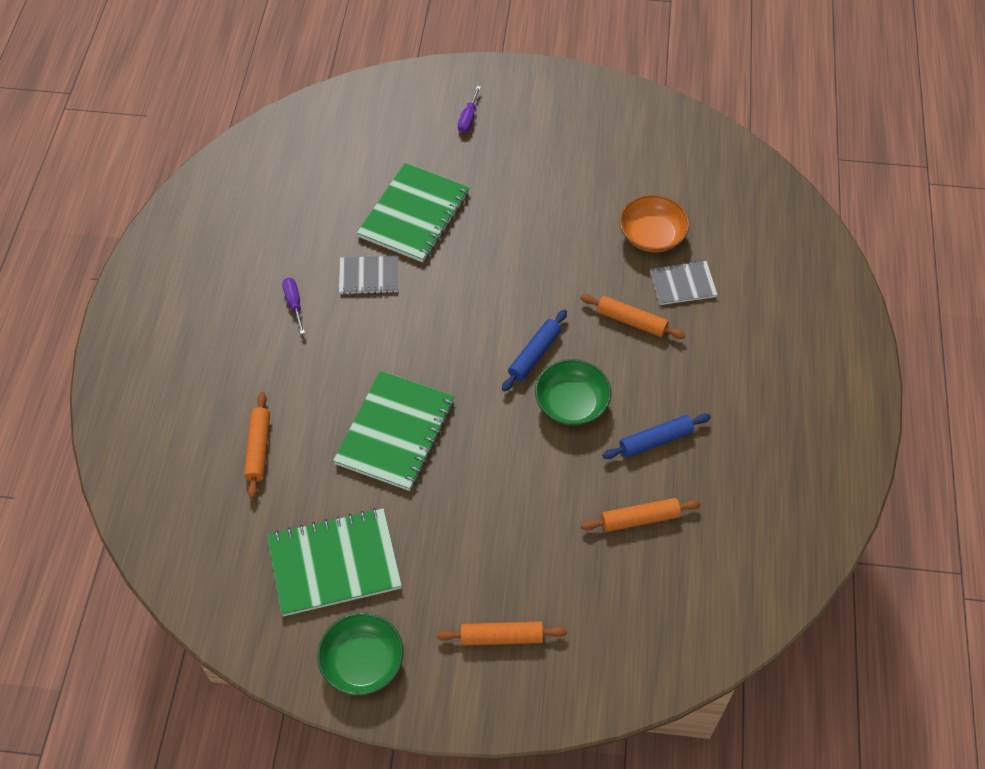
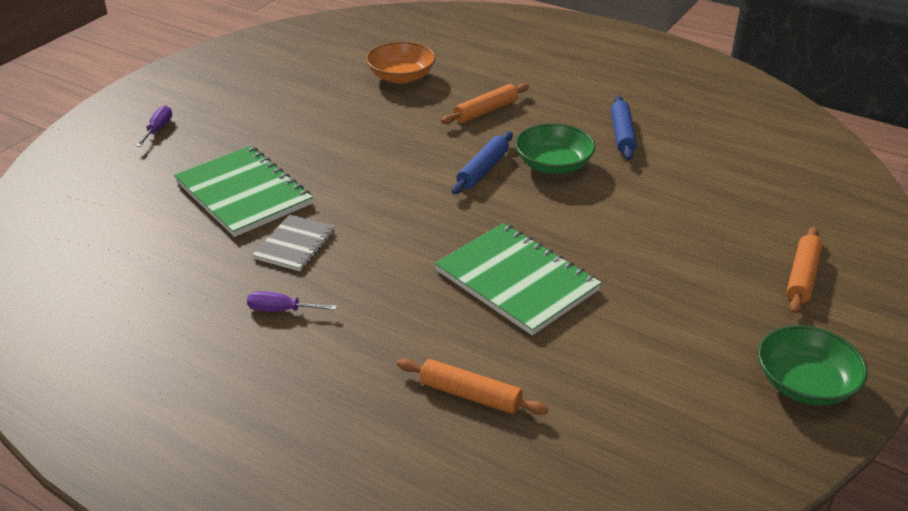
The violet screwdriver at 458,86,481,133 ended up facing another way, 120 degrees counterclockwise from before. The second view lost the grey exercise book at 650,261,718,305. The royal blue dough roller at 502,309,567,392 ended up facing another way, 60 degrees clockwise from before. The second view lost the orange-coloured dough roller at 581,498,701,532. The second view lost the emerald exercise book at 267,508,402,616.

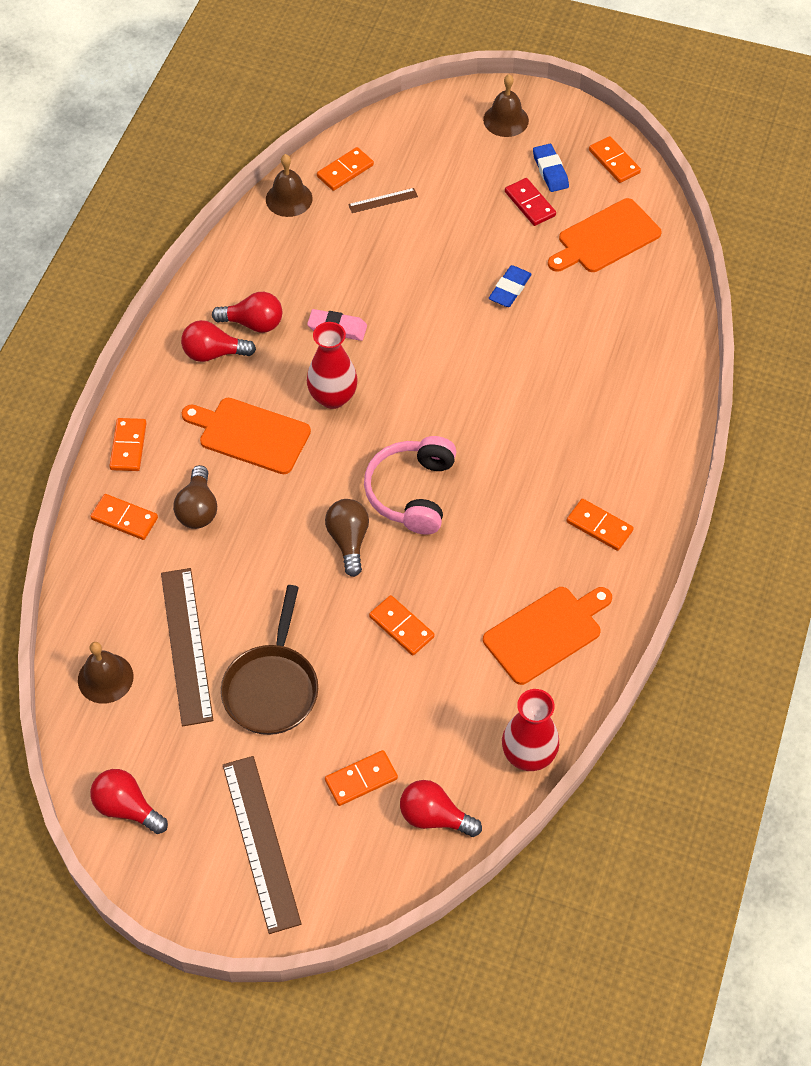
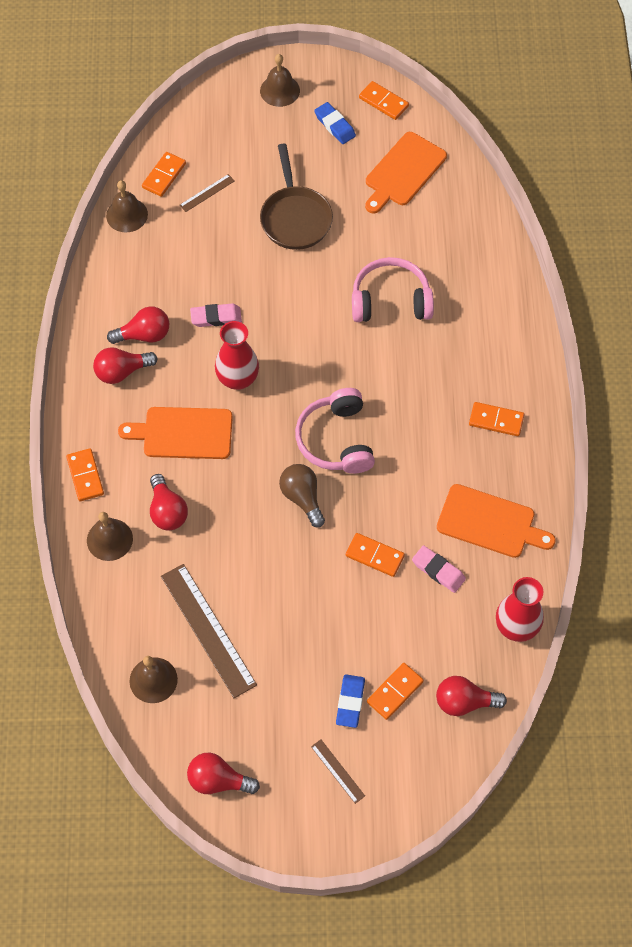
The second view lost the crimson domino at 505,178,556,226. The royal blue eraser ended up elsewhere, having gone from 489,265,532,307 to 336,674,365,728. What was the dark brown lightbulb at 173,465,217,529 turned into the crimson lightbulb at 150,474,188,531. Where the orange-coloured domino stood at 90,494,158,540, the dark brown school bell came to stand at 87,512,133,561. The dark brown skillet ended up elsewhere, having gone from 221,585,318,735 to 260,144,333,250. The orange-coloured cutting board at 483,587,612,685 ended up facing another way, 75 degrees clockwise from before. The size of the dark brown measuring stick at 223,756,302,934 changed by a factor of 0.47. The second view gained the rose-pink over-ear headphones at 352,257,434,322. The second view gained the rose-pink eraser at 412,545,466,593.

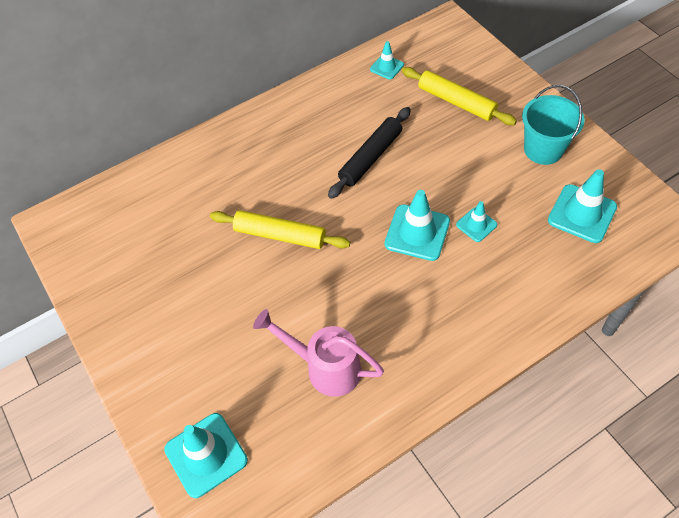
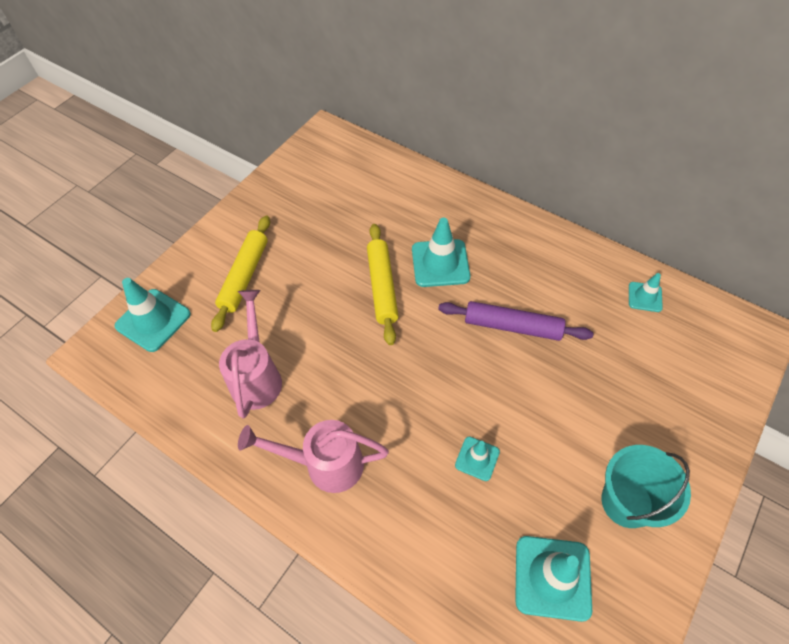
The golden dough roller ended up elsewhere, having gone from 402,67,517,125 to 211,215,270,332. What was the ebony dough roller at 328,107,411,199 turned into the violet dough roller at 438,301,593,341. The turquoise traffic cone ended up elsewhere, having gone from 385,190,450,261 to 412,218,470,287. The second view gained the rose-pink watering pot at 238,420,389,493.

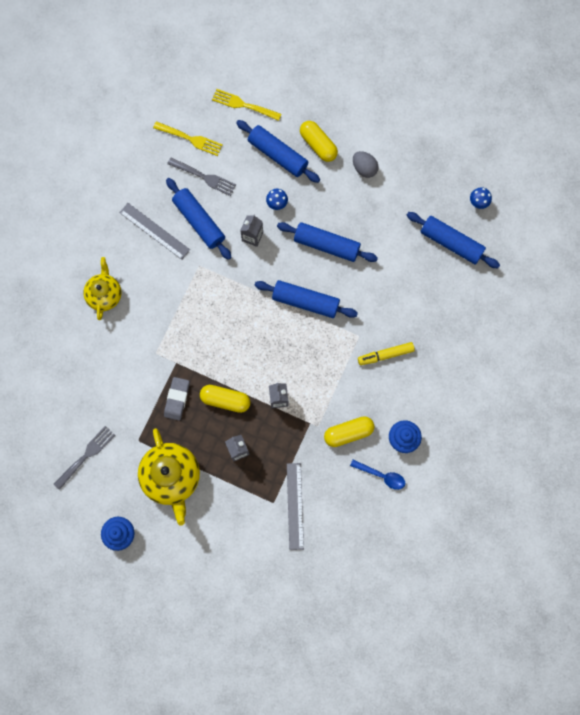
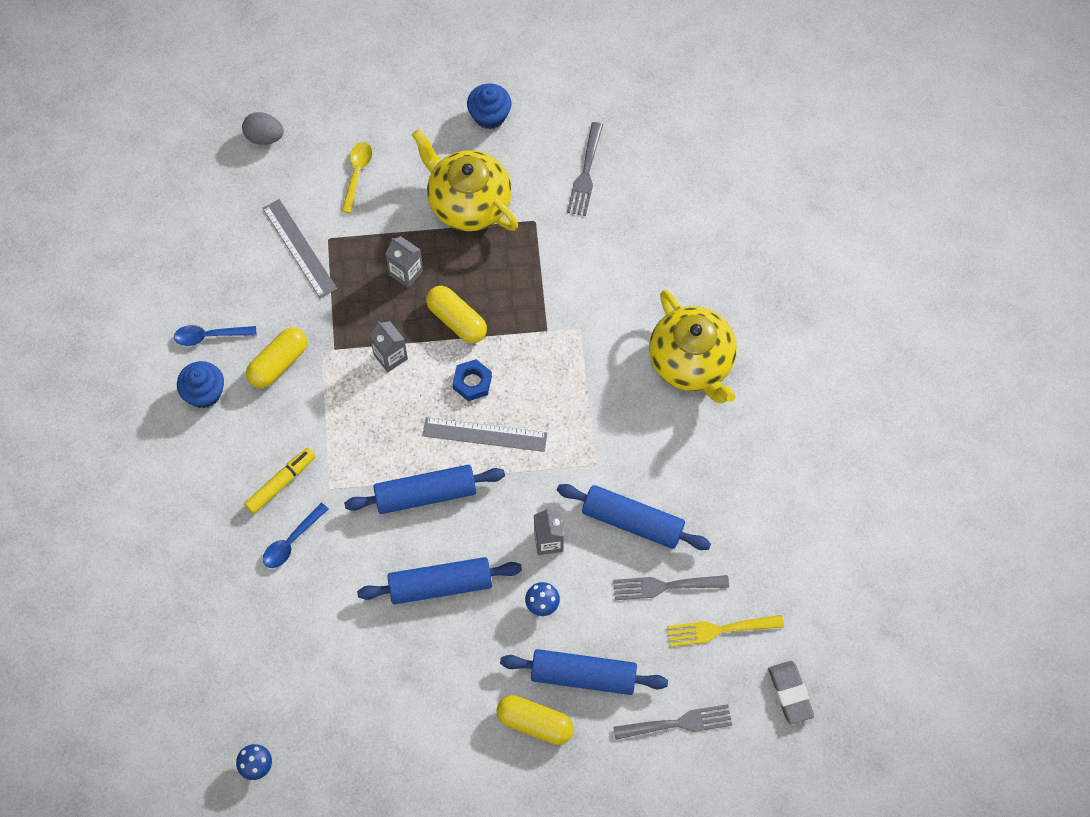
What was the golden dinner fork at 212,89,281,121 turned into the grey dinner fork at 613,704,732,740. The grey egg ended up elsewhere, having gone from 353,151,378,178 to 242,112,284,145. The grey measuring stick ended up elsewhere, having gone from 119,203,190,260 to 422,417,547,452. The second view lost the royal blue dough roller at 407,212,500,268. The size of the golden china teapot at 83,257,121,320 changed by a factor of 1.57. The grey eraser ended up elsewhere, having gone from 164,377,190,421 to 768,661,814,724. The golden pill shape at 200,385,250,413 ended up facing another way, 60 degrees clockwise from before. The second view gained the golden spoon at 342,142,372,213. The second view gained the royal blue hexagon nut at 453,359,492,401. The second view gained the royal blue spoon at 263,503,328,568.

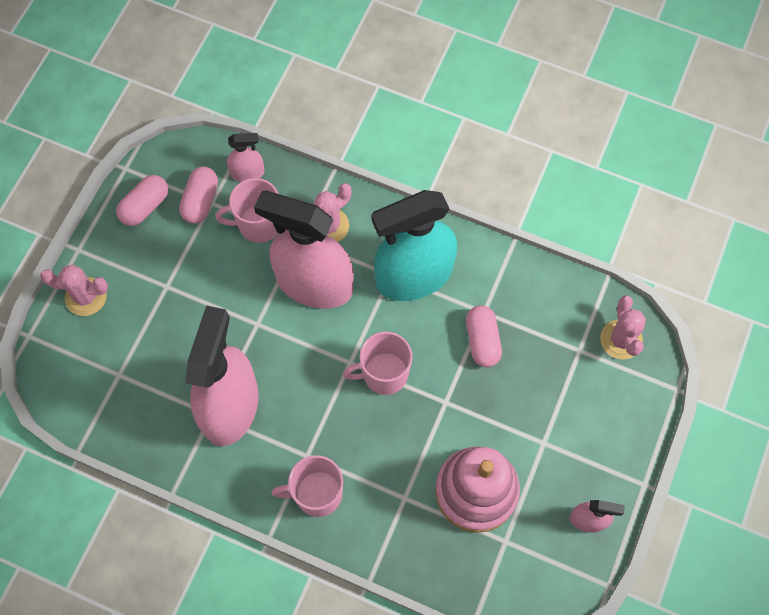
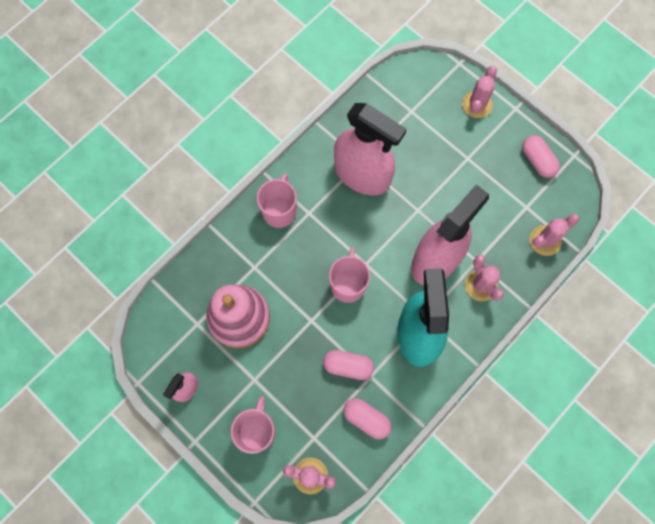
Where the rose-pink spray bottle stood at 227,133,265,182, the rose-pink cactus came to stand at 529,214,579,256. The rose-pink pill shape ended up elsewhere, having gone from 179,166,218,223 to 343,398,391,440. The rose-pink tea mug ended up elsewhere, having gone from 215,178,278,243 to 231,396,275,454.

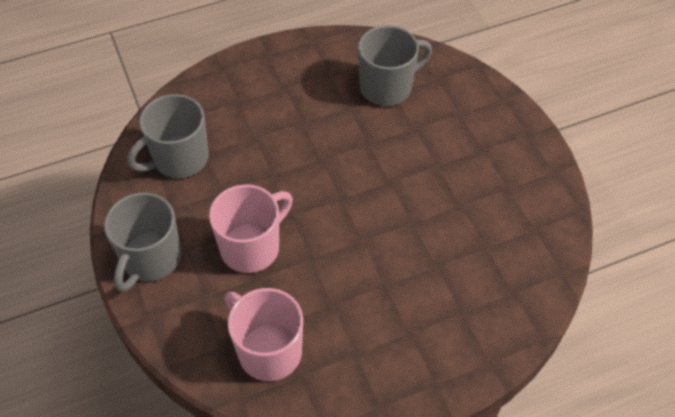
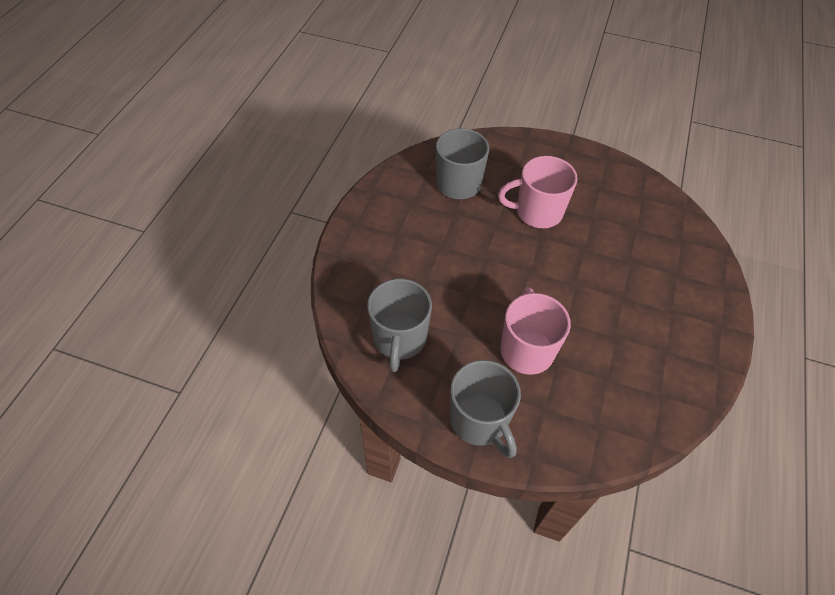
The rose-pink tea mug ended up elsewhere, having gone from 225,288,303,381 to 498,156,578,228.

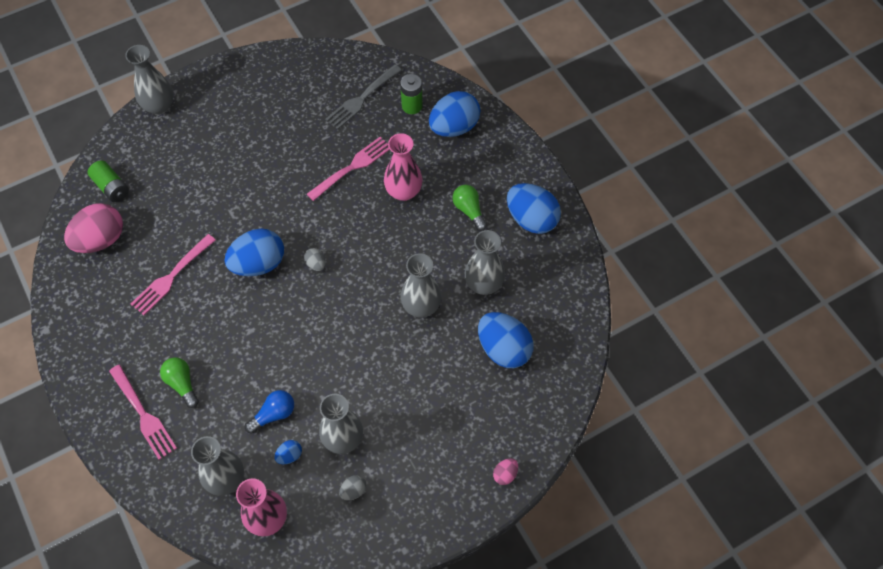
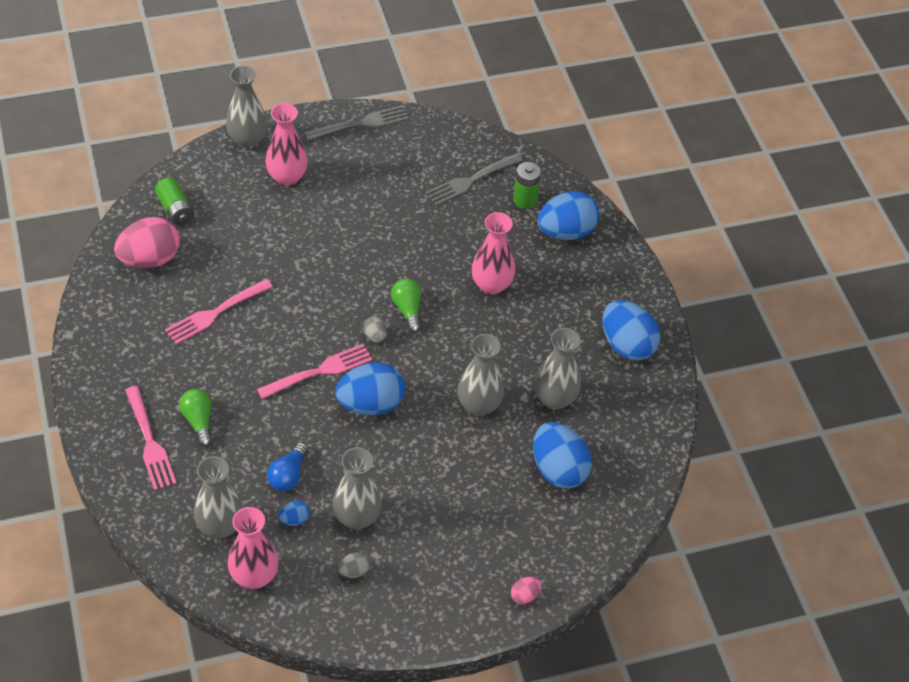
The rose-pink dinner fork ended up elsewhere, having gone from 307,137,390,201 to 257,344,373,399. The emerald lightbulb ended up elsewhere, having gone from 452,185,487,231 to 391,279,421,333. The royal blue egg ended up elsewhere, having gone from 224,228,284,276 to 335,362,405,416. The royal blue lightbulb at 245,390,294,434 ended up facing another way, 135 degrees clockwise from before. The second view gained the rose-pink flower vase at 266,103,308,186. The second view gained the grey dinner fork at 304,105,409,141.

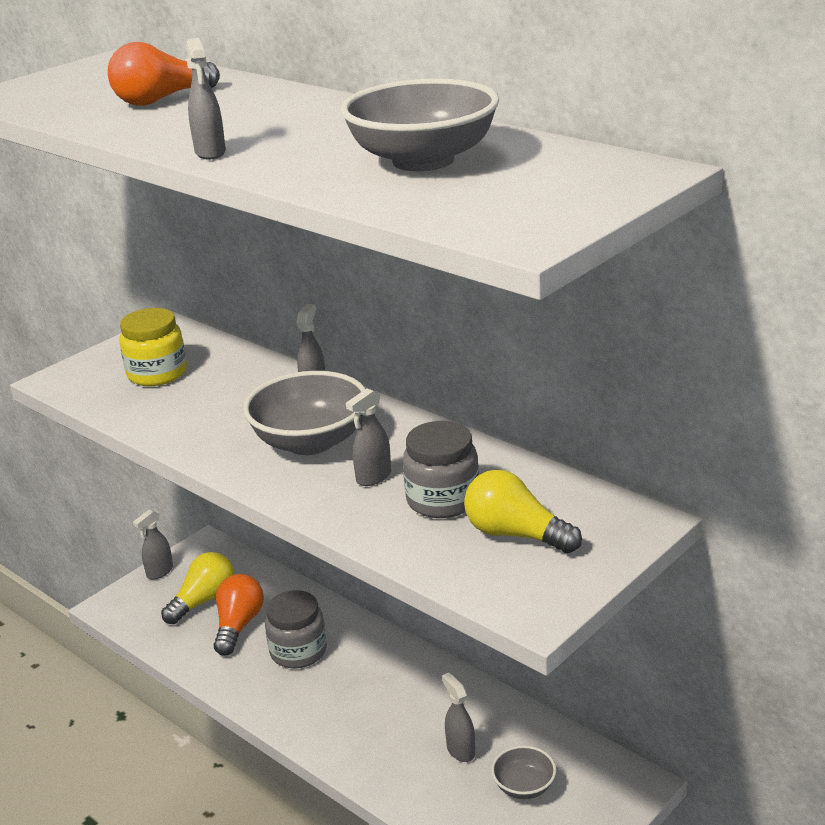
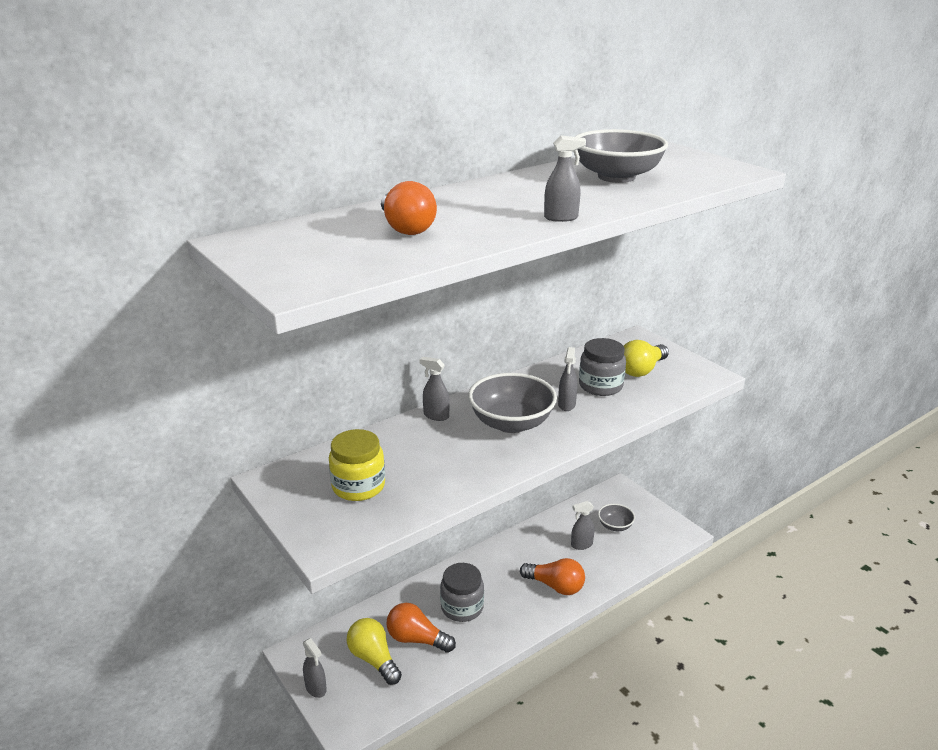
The grey spray bottle at 346,388,391,486 ended up facing another way, 45 degrees clockwise from before. The second view gained the orange-coloured lightbulb at 520,558,585,595.

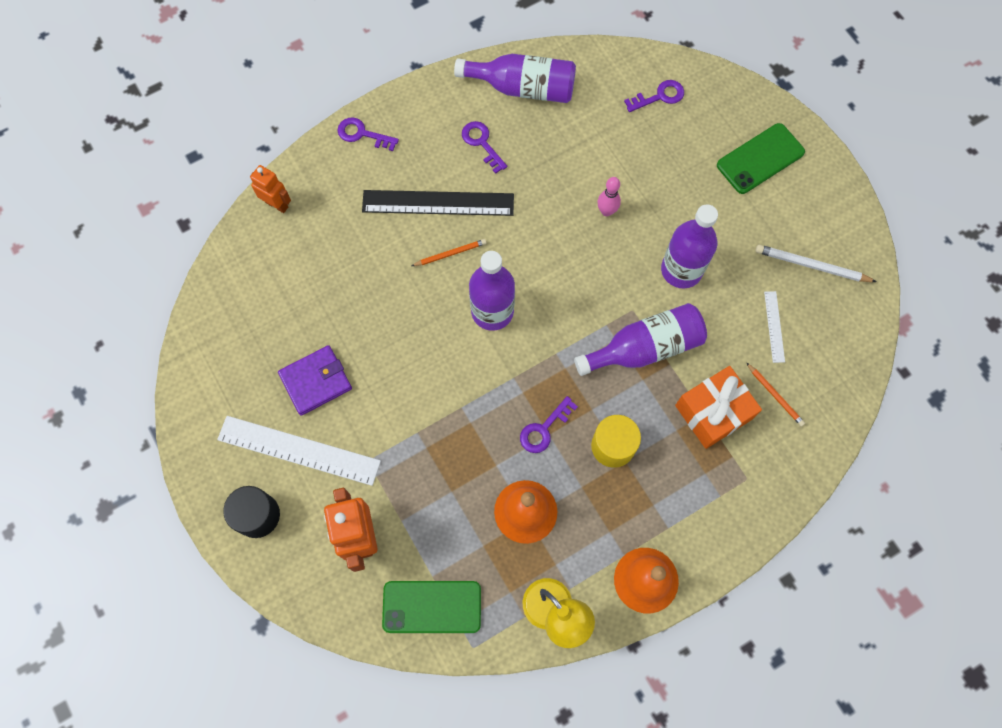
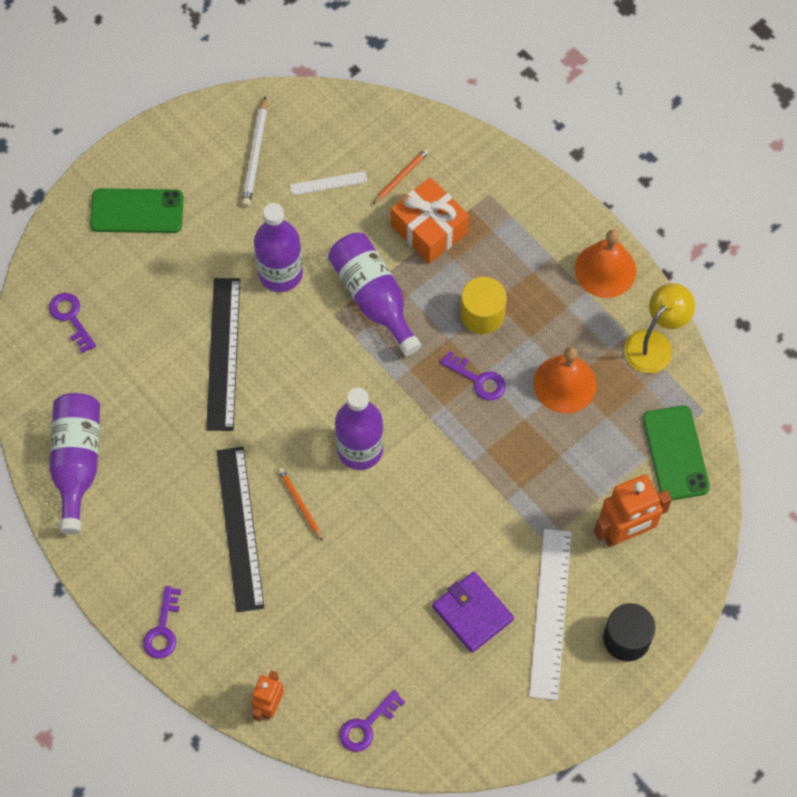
The violet latchkey ended up elsewhere, having gone from 462,121,507,174 to 340,690,405,752. The emerald mobile phone at 717,123,805,194 ended up facing another way, 45 degrees counterclockwise from before. Where the rose-pink tenpin stood at 597,177,621,216, the ebony measuring stick came to stand at 206,278,240,431.

